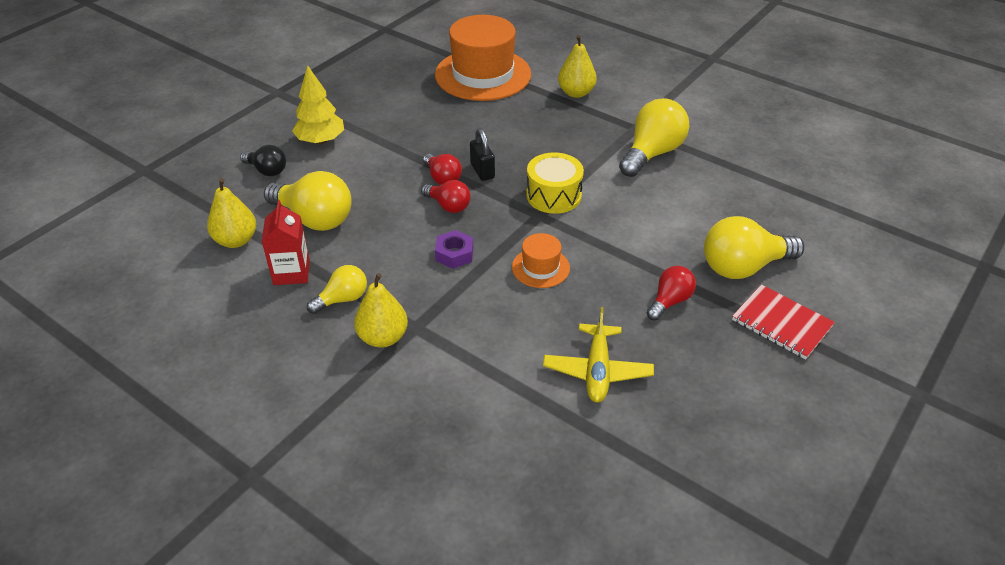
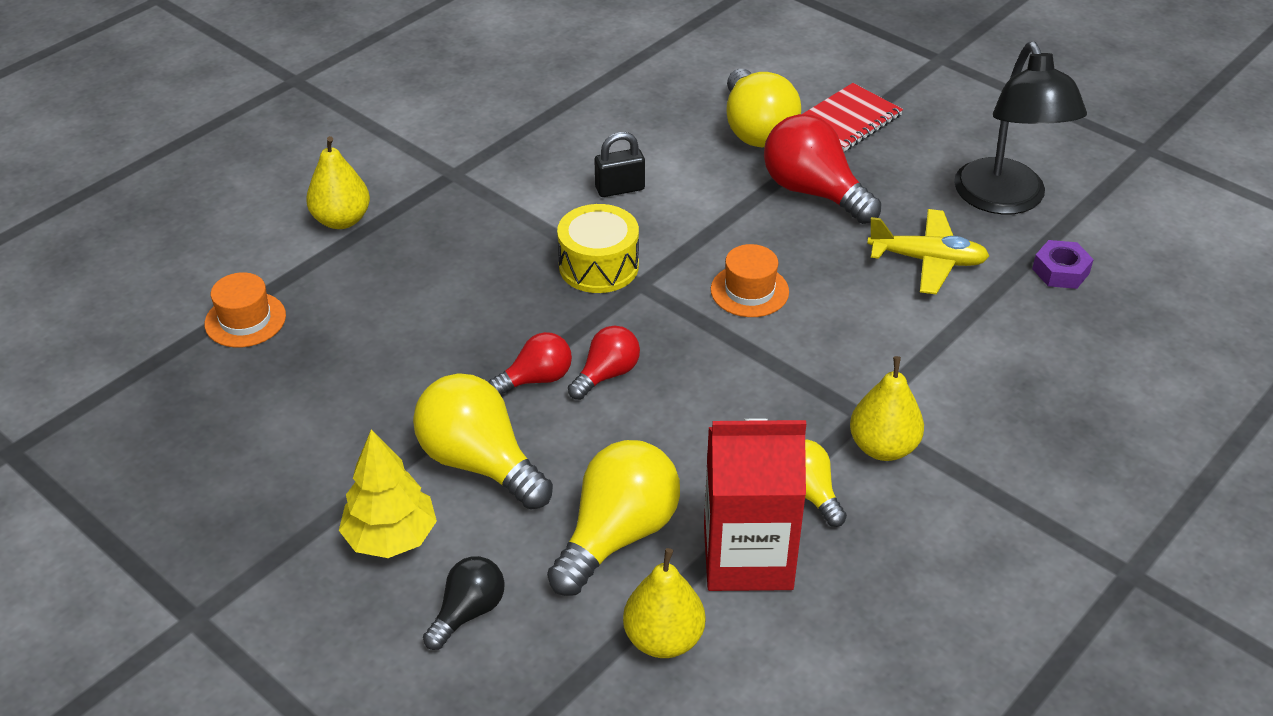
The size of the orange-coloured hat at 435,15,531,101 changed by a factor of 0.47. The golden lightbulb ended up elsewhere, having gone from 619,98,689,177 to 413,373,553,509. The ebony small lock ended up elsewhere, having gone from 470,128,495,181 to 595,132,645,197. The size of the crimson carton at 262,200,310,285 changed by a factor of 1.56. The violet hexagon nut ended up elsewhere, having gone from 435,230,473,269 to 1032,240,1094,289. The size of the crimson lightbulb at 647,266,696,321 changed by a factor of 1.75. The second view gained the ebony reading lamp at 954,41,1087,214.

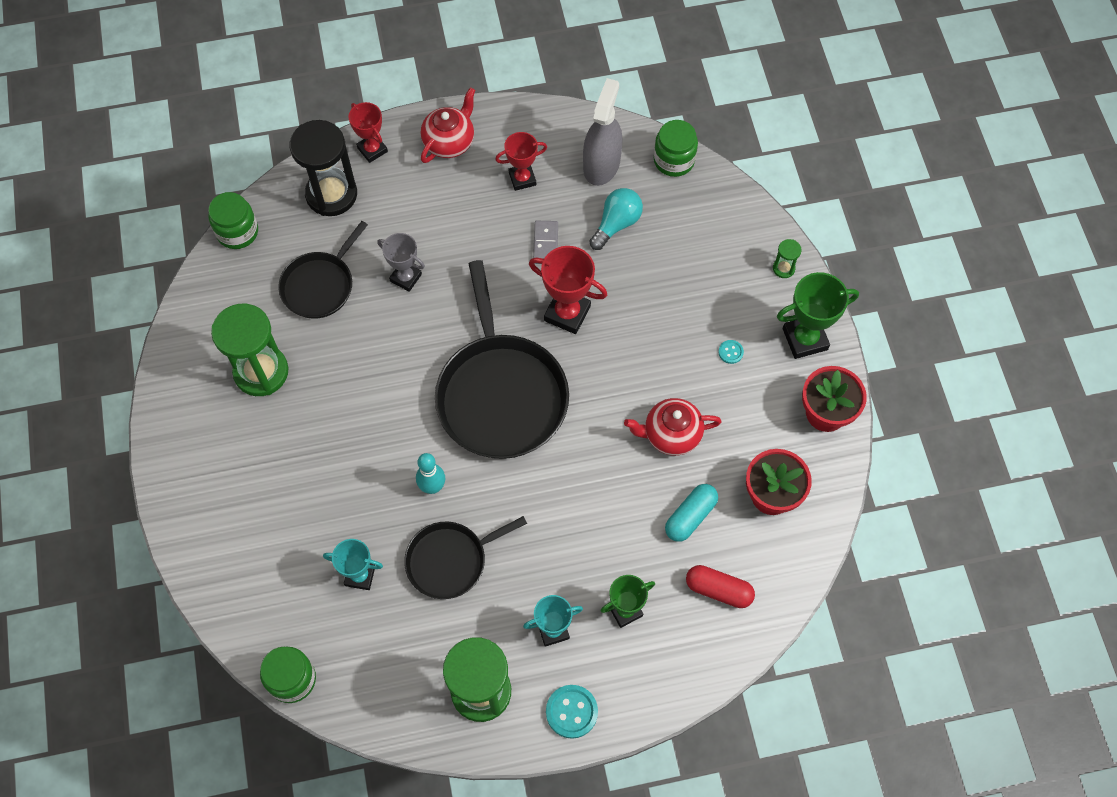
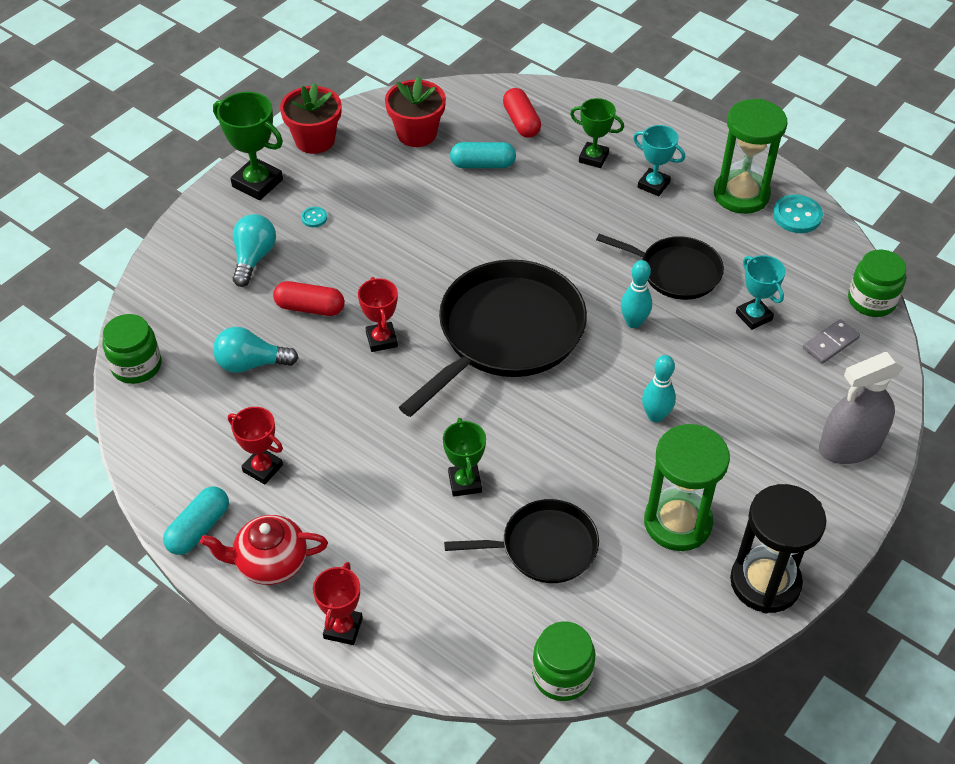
The grey spray bottle ended up elsewhere, having gone from 583,78,623,186 to 819,352,904,464. The ebony sand timer ended up elsewhere, having gone from 290,120,357,216 to 730,484,827,613. The grey domino ended up elsewhere, having gone from 533,221,558,264 to 803,319,860,364. What was the grey prize cup at 377,233,425,292 turned into the emerald prize cup at 443,418,486,497. The second view lost the emerald sand timer at 773,239,802,278. The size of the crimson prize cup at 529,246,607,334 changed by a factor of 0.67. The second view lost the crimson china teapot at 624,398,721,456. The turquoise sewing button ended up elsewhere, having gone from 546,685,598,739 to 773,194,823,233. The second view gained the turquoise lightbulb at 233,214,276,287. The second view gained the crimson pill shape at 273,281,345,316. The second view gained the turquoise tenpin at 642,355,676,423. The second view gained the turquoise pill shape at 163,487,229,555.

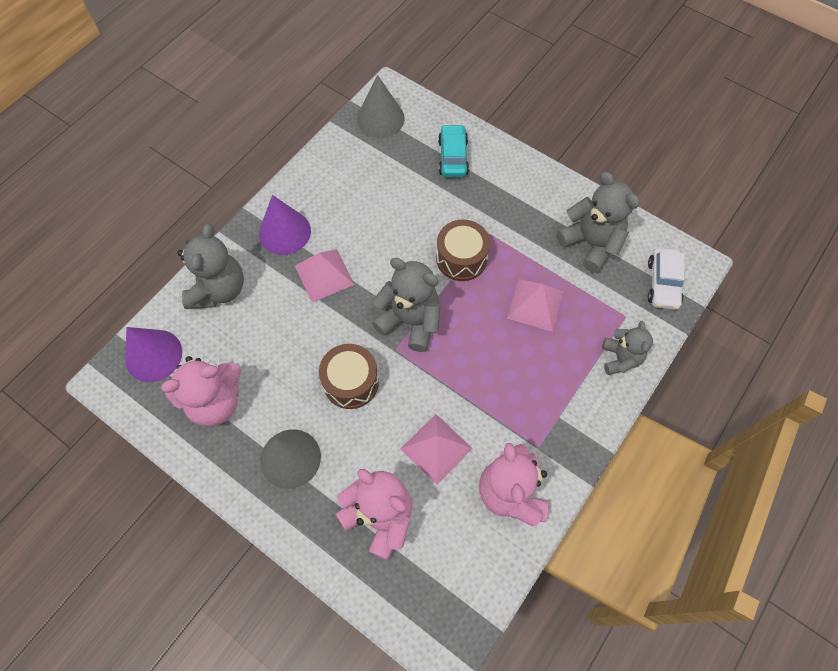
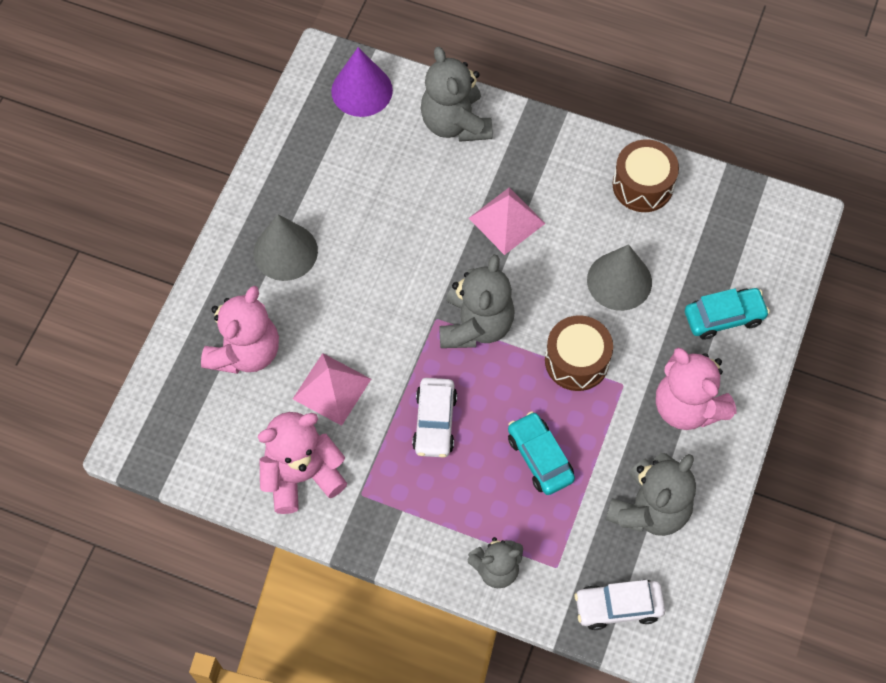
The grey cone shape ended up elsewhere, having gone from 357,75,405,138 to 587,244,652,311. The second view lost the violet cone shape at 259,195,311,255. The grey teddy at 178,224,244,309 ended up facing another way, 75 degrees clockwise from before. Where the rose-pink pyramid shape stood at 507,279,564,332, the turquoise automobile came to stand at 508,411,575,495. The dark brown drum ended up elsewhere, having gone from 319,344,379,409 to 613,140,679,212. The rose-pink teddy ended up elsewhere, having gone from 161,356,241,427 to 656,347,737,430. The second view gained the pure white automobile at 412,378,457,458.

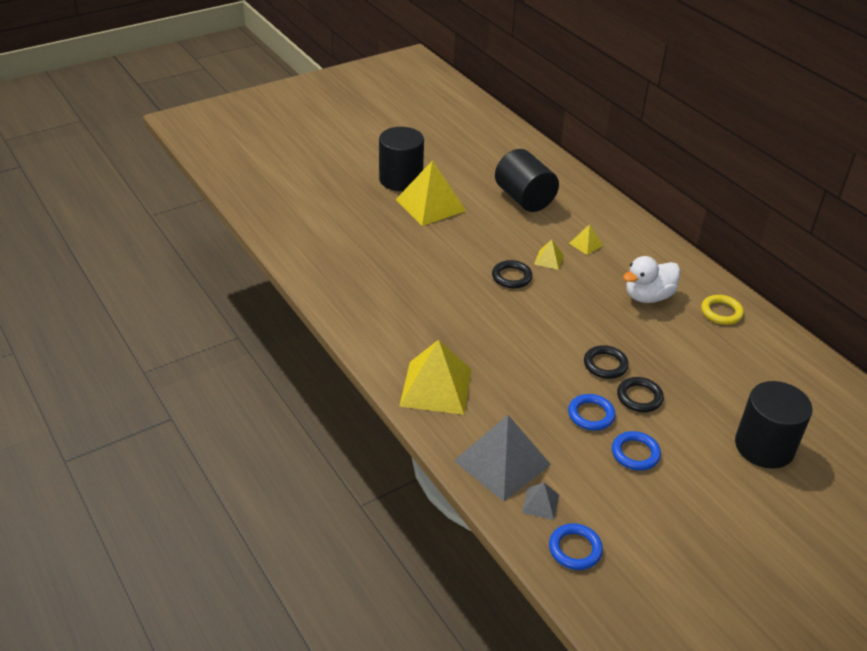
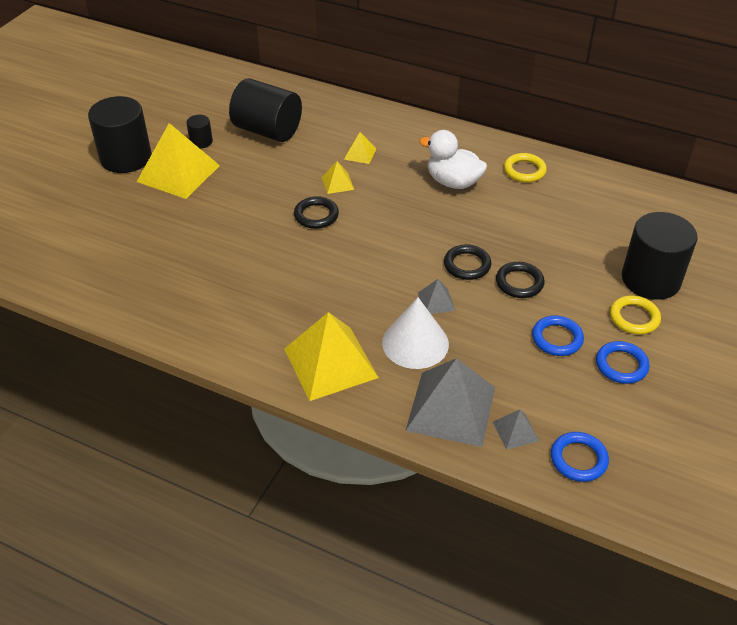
The pure white duck at 623,256,680,303 ended up facing another way, 90 degrees clockwise from before. The royal blue torus ended up elsewhere, having gone from 568,394,615,431 to 596,341,650,384. The second view gained the ebony solid cylinder at 186,115,213,148. The second view gained the grey pyramid shape at 418,279,456,314. The second view gained the golden torus at 610,296,661,335. The second view gained the pure white cone shape at 382,297,449,369.

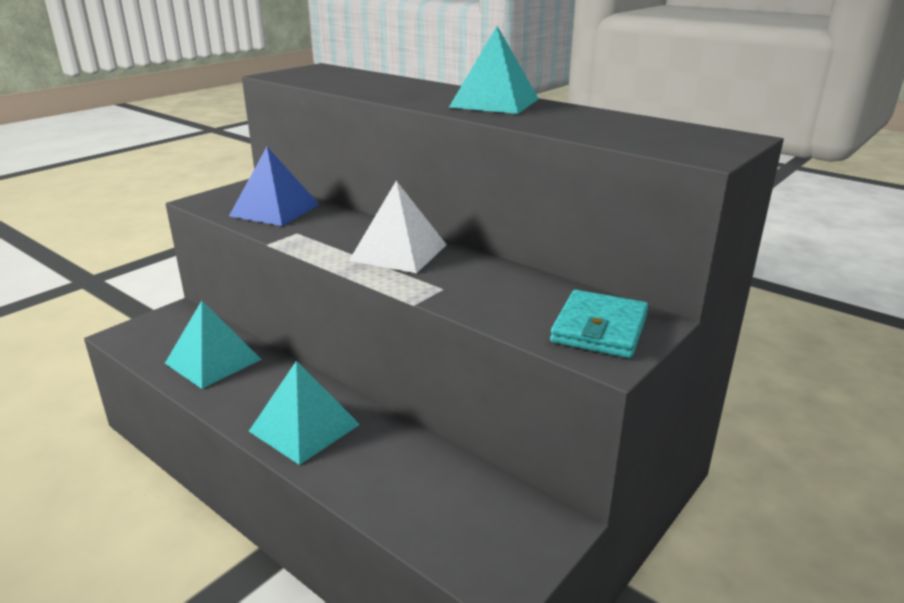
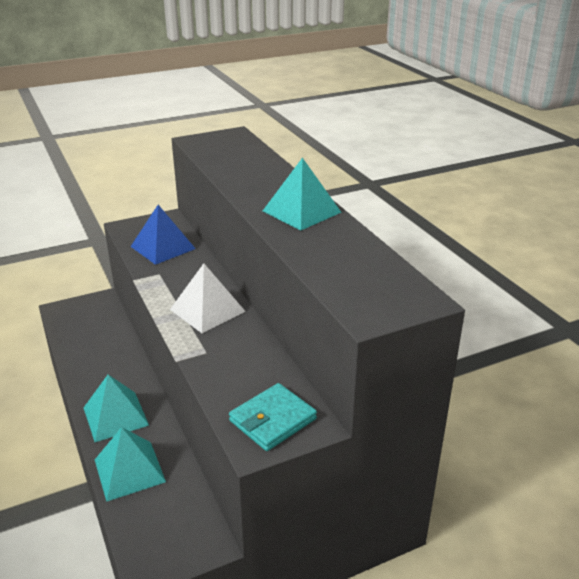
The turquoise pyramid shape ended up elsewhere, having gone from 165,301,262,389 to 95,427,166,502.

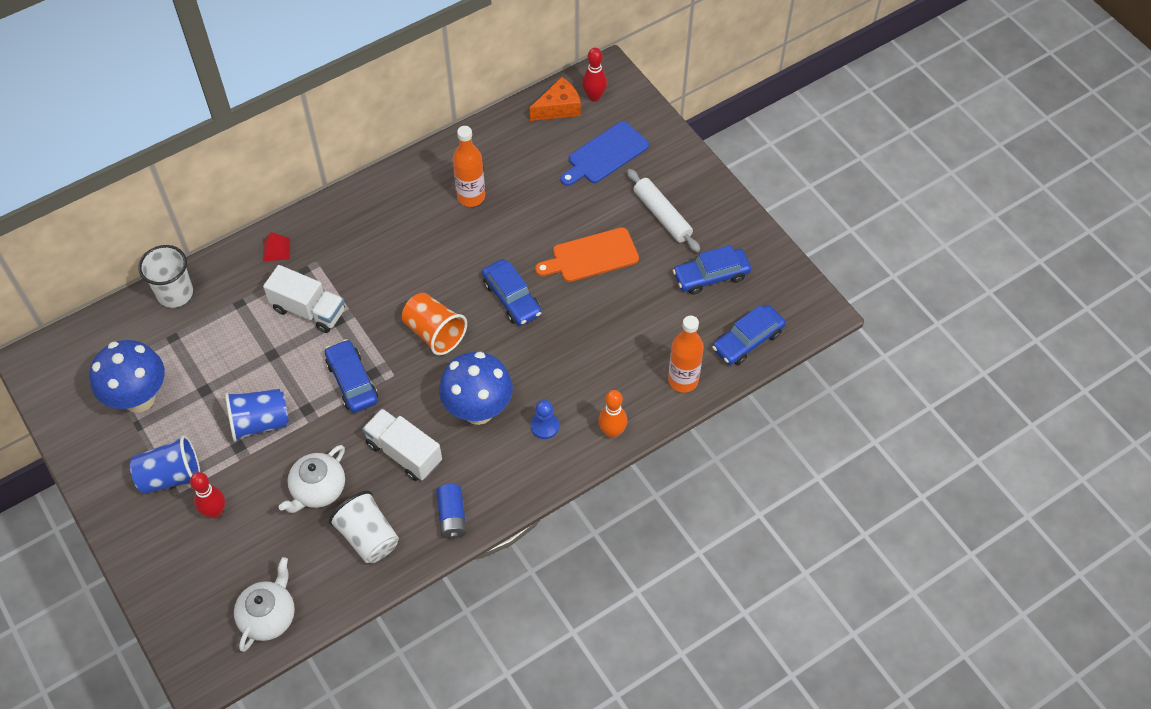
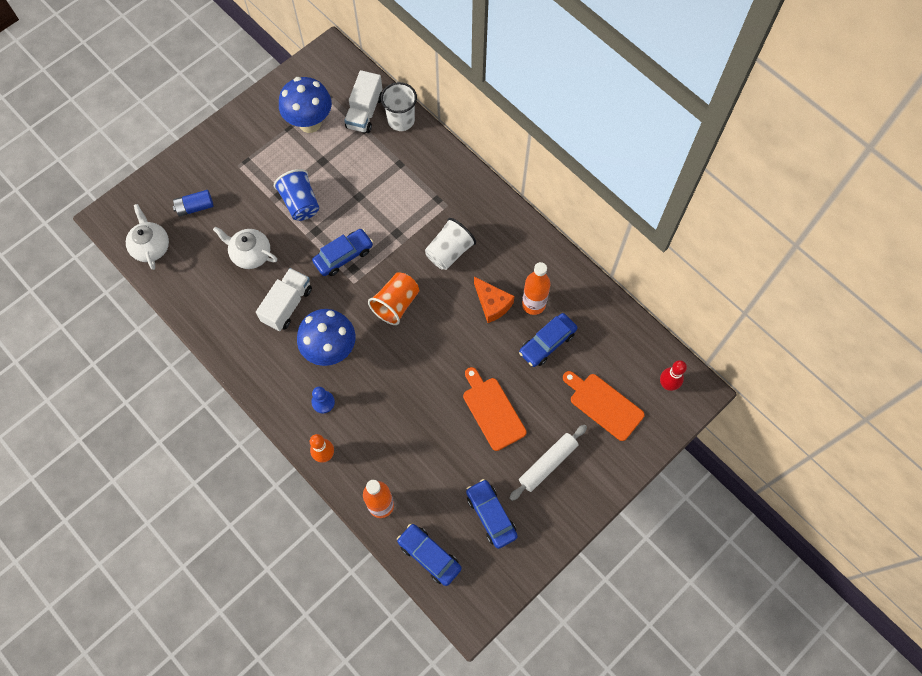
The orange-coloured piece of cheese ended up elsewhere, having gone from 529,77,581,121 to 474,277,515,323. What was the royal blue cutting board at 560,121,649,186 turned into the orange-coloured cutting board at 563,371,645,441. The second view lost the crimson pyramid shape at 263,232,290,261. The royal blue automobile ended up elsewhere, having gone from 482,259,542,326 to 519,313,578,367. The pure white lorry ended up elsewhere, having gone from 263,265,345,333 to 344,70,382,133. The second view lost the royal blue beaker at 130,435,200,494. The second view lost the crimson tenpin at 190,472,225,519. The royal blue AA battery ended up elsewhere, having gone from 436,484,467,539 to 173,190,214,217. The pure white beaker ended up elsewhere, having gone from 329,491,399,563 to 425,218,476,270. The pure white china teapot at 234,557,295,652 ended up facing another way, 120 degrees counterclockwise from before.

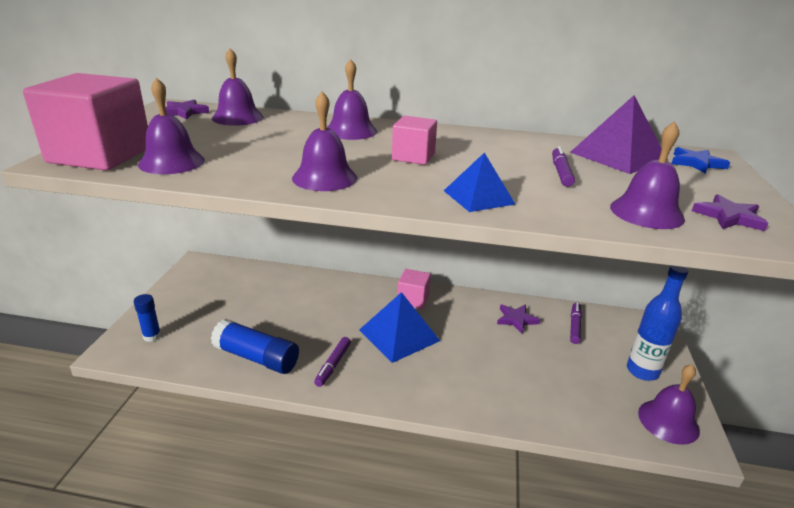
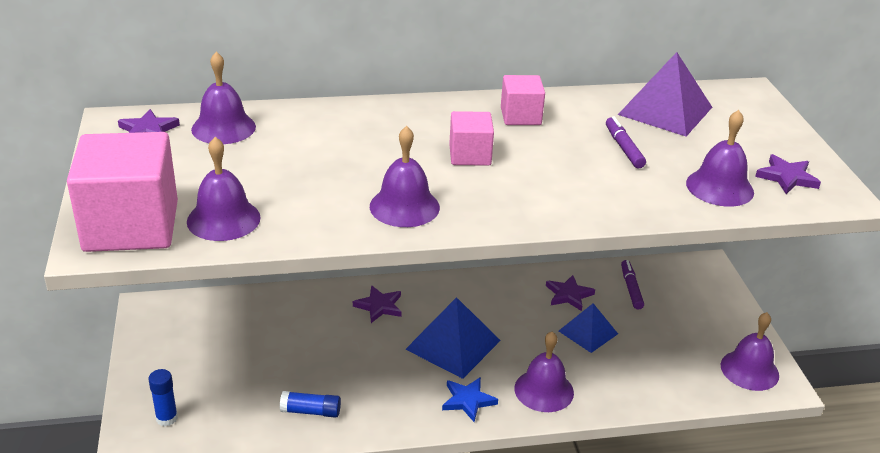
The violet school bell ended up elsewhere, having gone from 327,59,377,140 to 514,331,574,412. The royal blue star shape ended up elsewhere, having gone from 671,147,730,174 to 442,377,498,422. The royal blue pyramid shape ended up elsewhere, having gone from 444,152,515,212 to 559,303,618,353. The second view lost the royal blue drink bottle at 627,266,688,381. The rose-pink block ended up elsewhere, having gone from 397,269,431,309 to 501,75,545,125. The size of the royal blue glue at 211,319,299,374 changed by a factor of 0.57. The second view lost the violet marker pen at 314,337,351,387. The second view gained the violet star shape at 353,285,402,323.

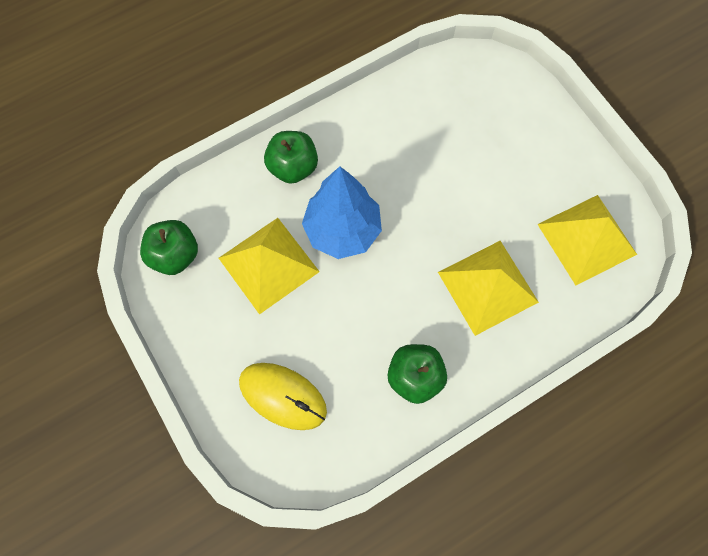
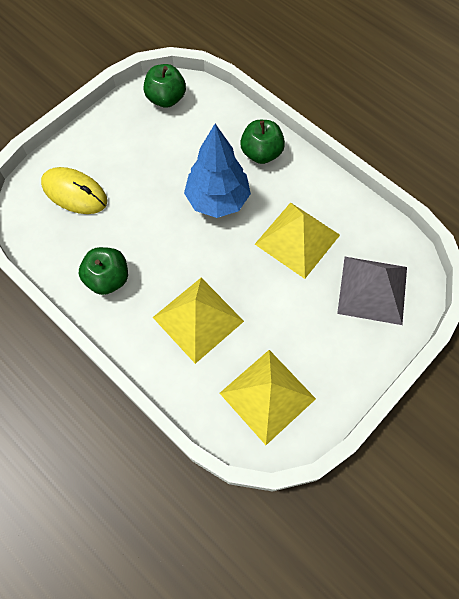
The golden pyramid shape ended up elsewhere, having gone from 219,218,320,315 to 255,202,340,279. The golden computer mouse at 239,363,327,430 ended up facing another way, 75 degrees counterclockwise from before. The second view gained the grey pyramid shape at 337,257,407,325.

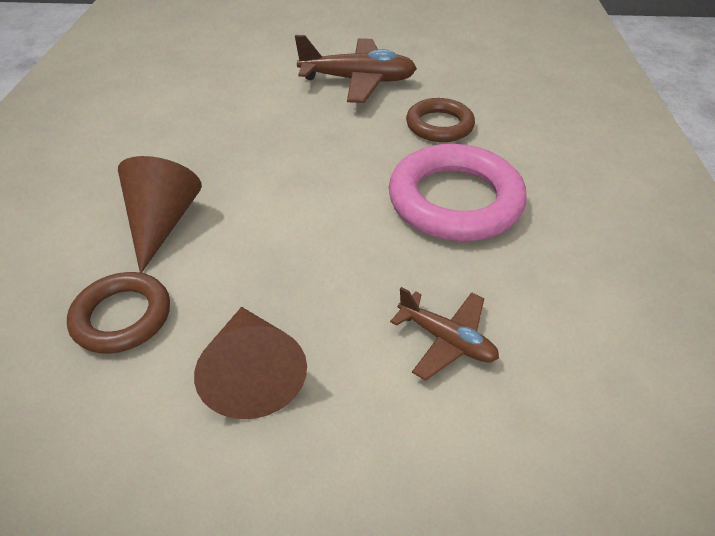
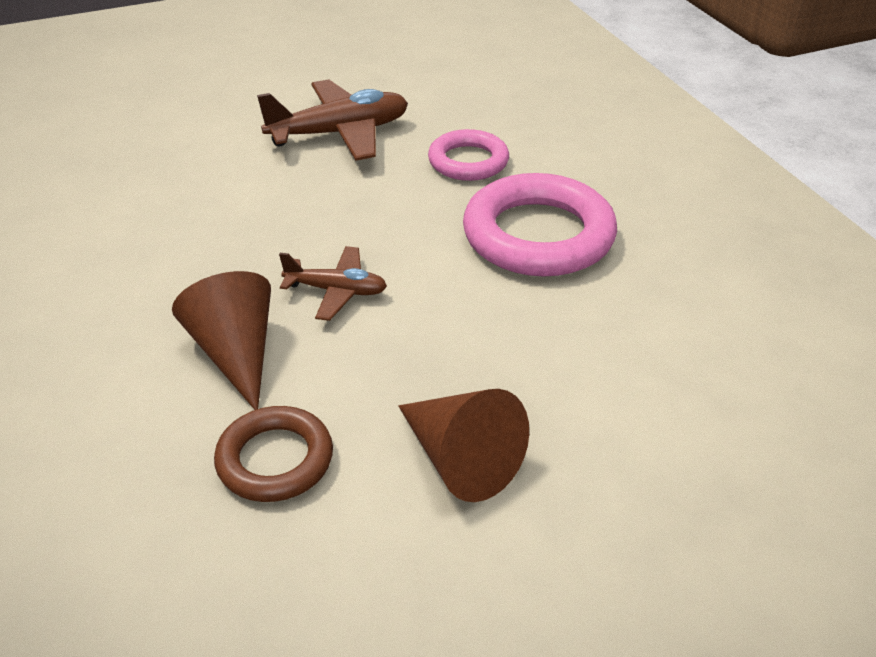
What was the dark brown torus at 406,98,475,142 turned into the rose-pink torus at 428,129,509,181. The dark brown plane ended up elsewhere, having gone from 390,287,499,381 to 279,246,387,321.

